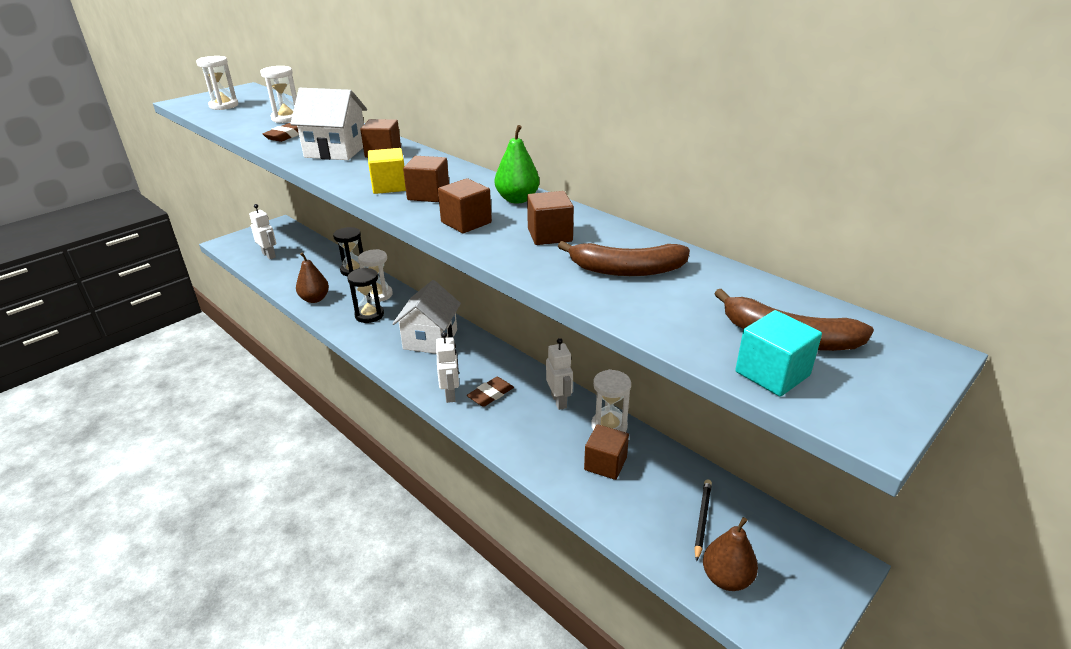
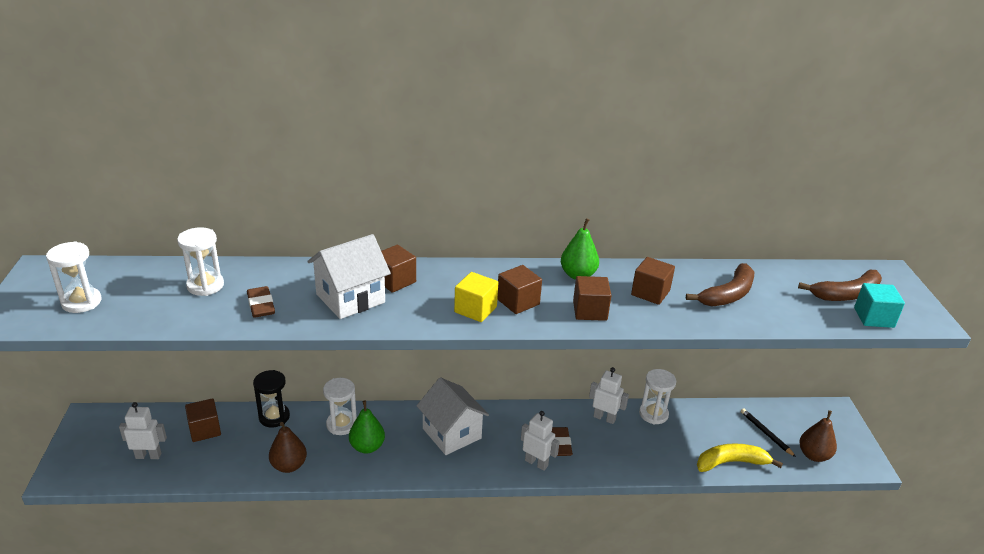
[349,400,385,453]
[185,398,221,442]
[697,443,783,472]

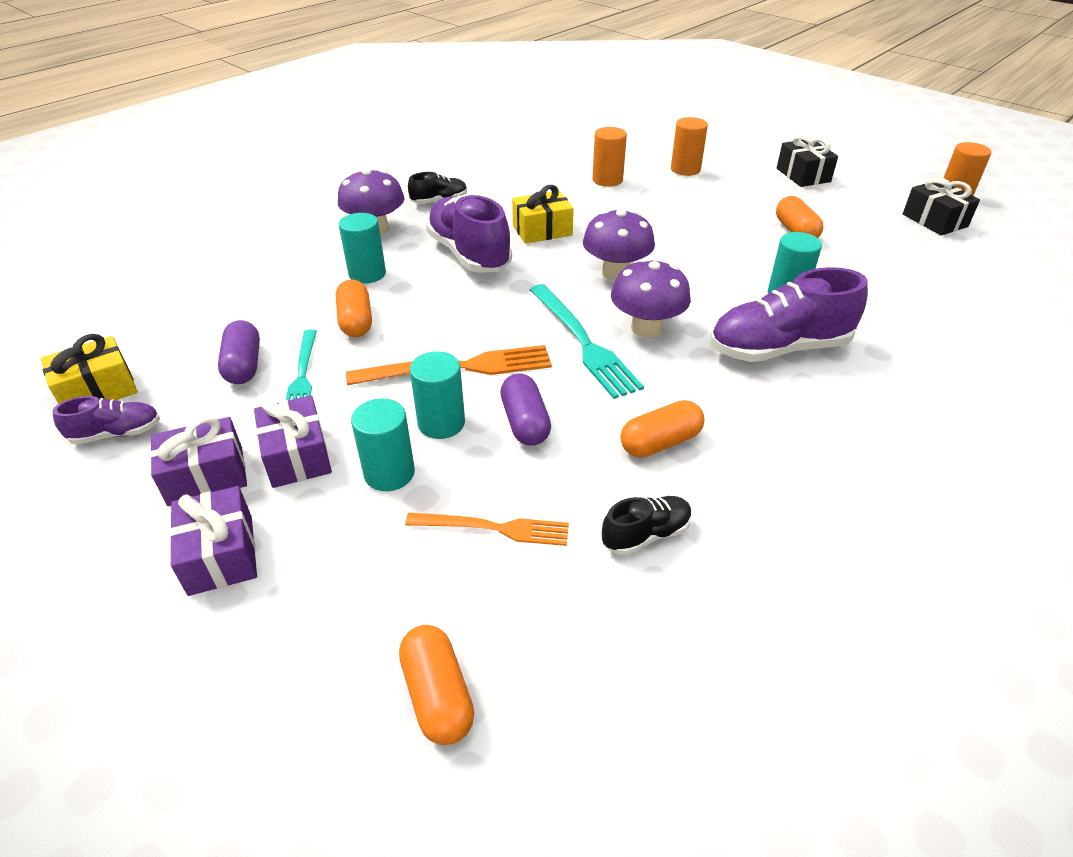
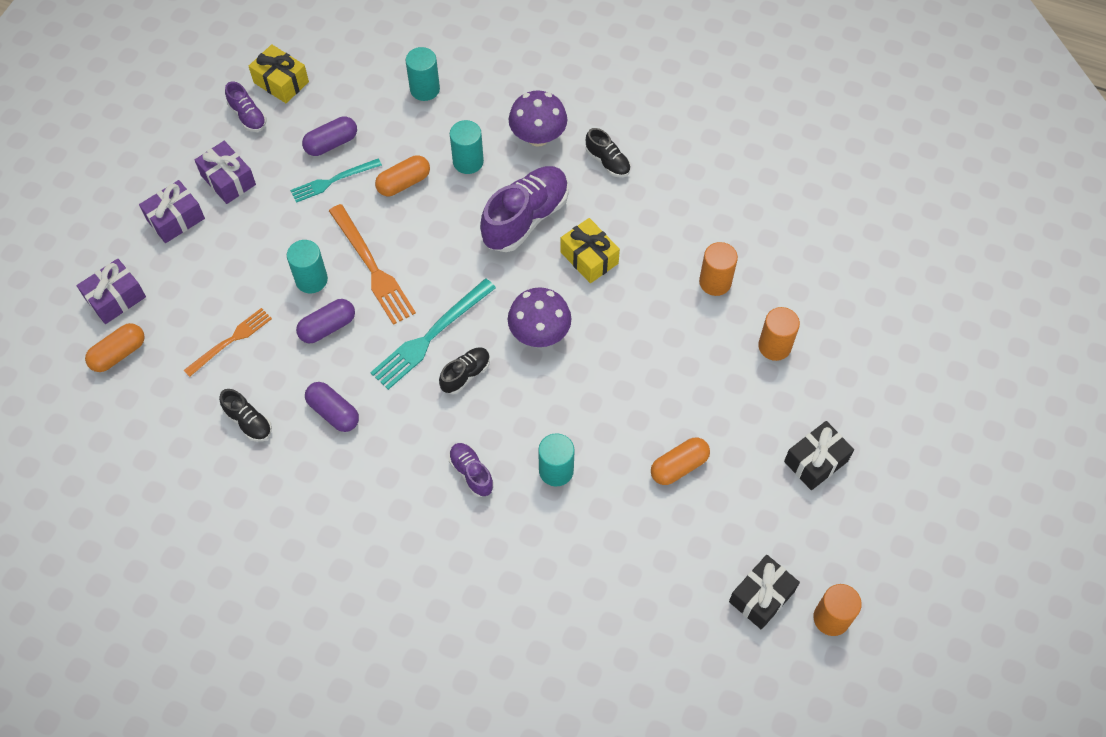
[439,347,490,394]
[449,443,494,497]
[77,259,146,324]
[406,47,440,101]
[305,382,359,432]
[184,308,272,377]

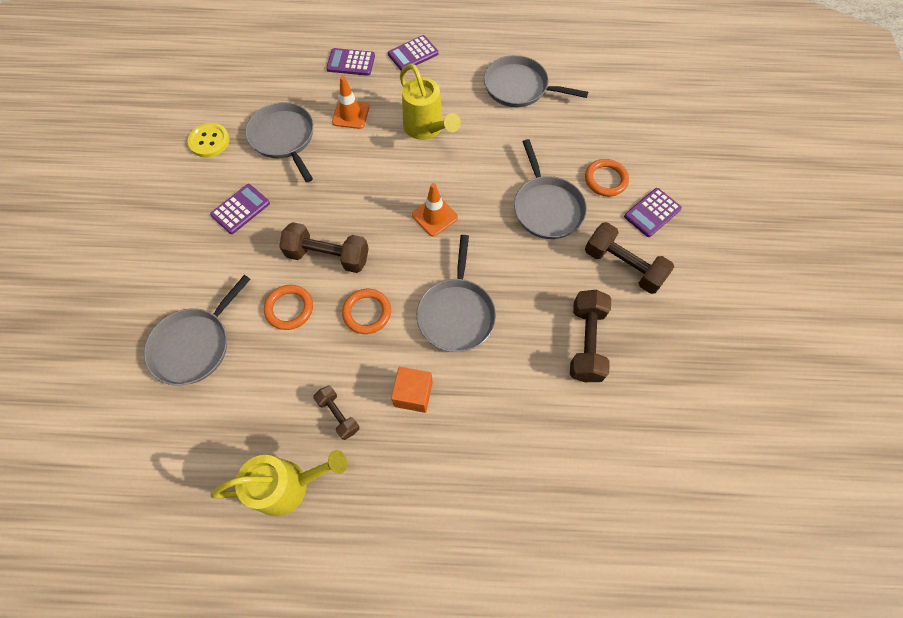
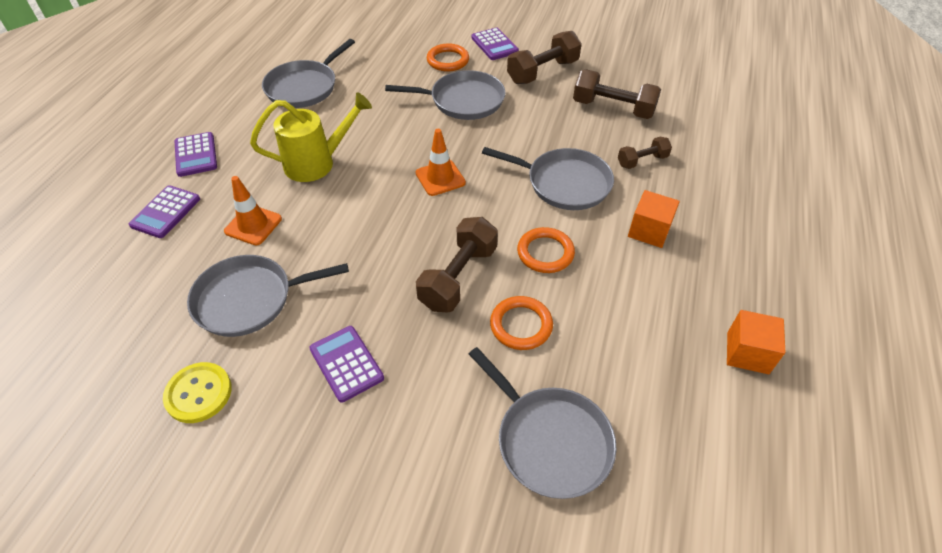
[618,137,672,169]
[727,310,785,374]

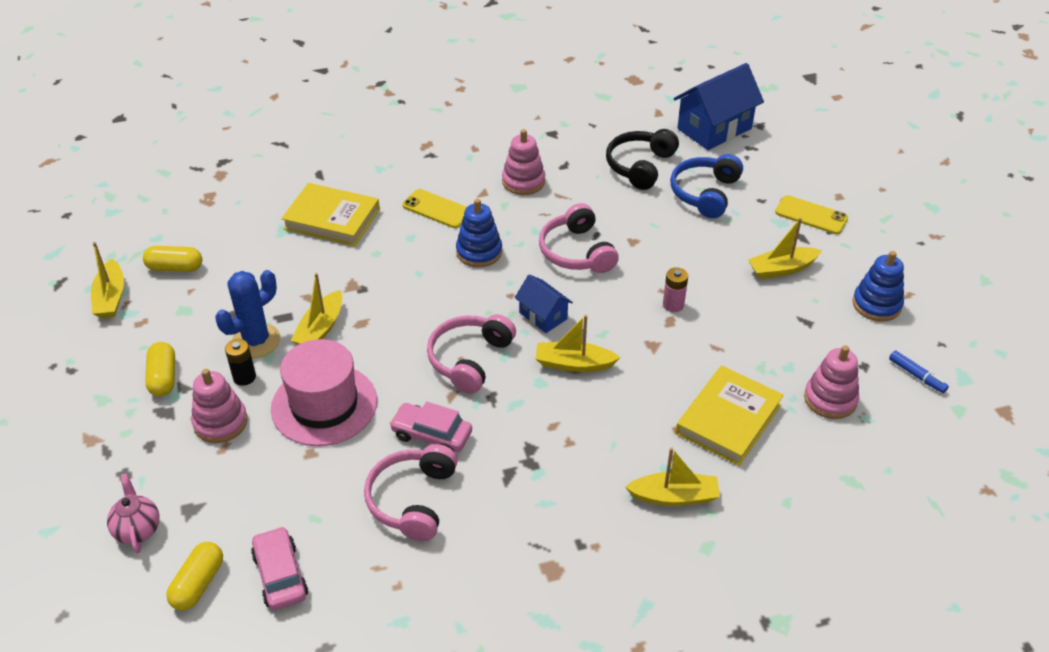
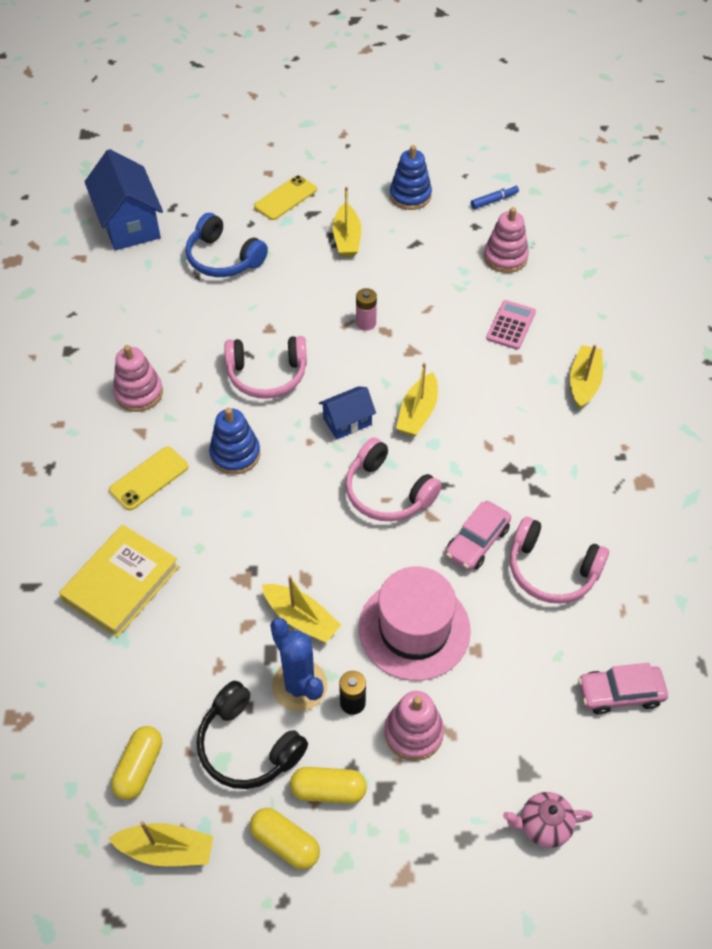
[197,681,308,789]
[486,300,536,350]
[250,808,320,870]

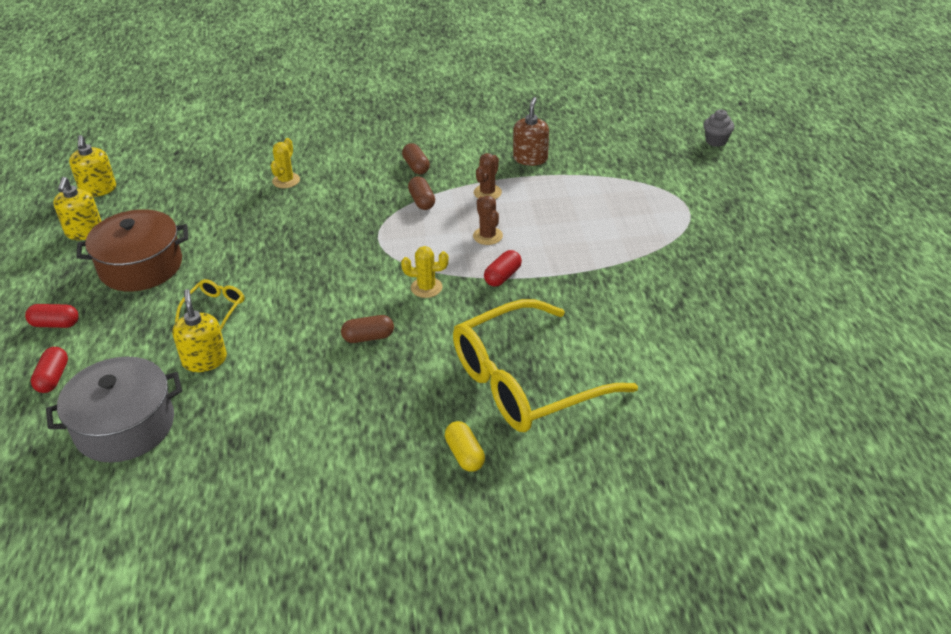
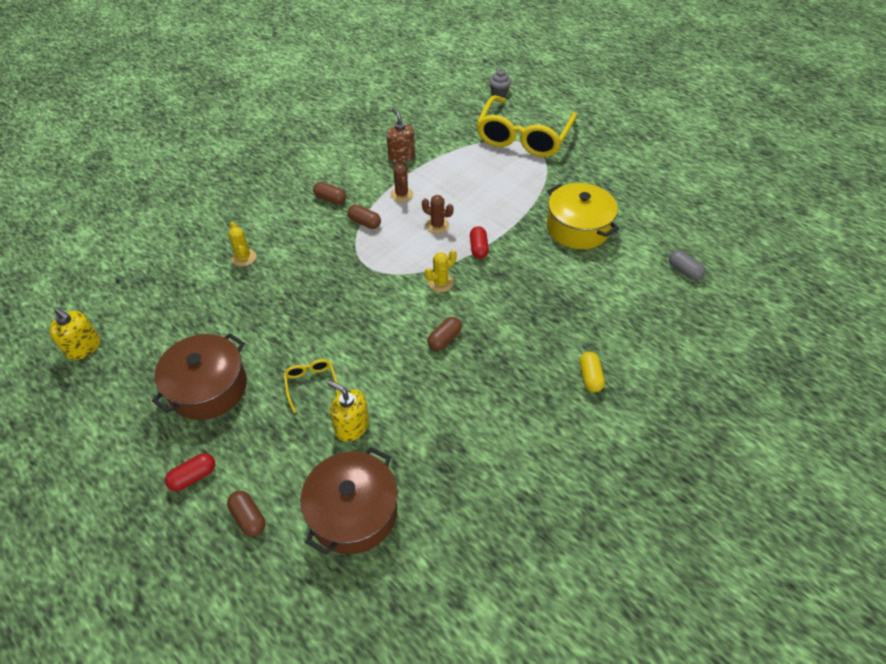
[53,177,101,240] (first image)
[477,95,577,157]
[227,491,265,536]
[300,447,398,555]
[579,352,605,392]
[547,183,619,249]
[669,250,705,280]

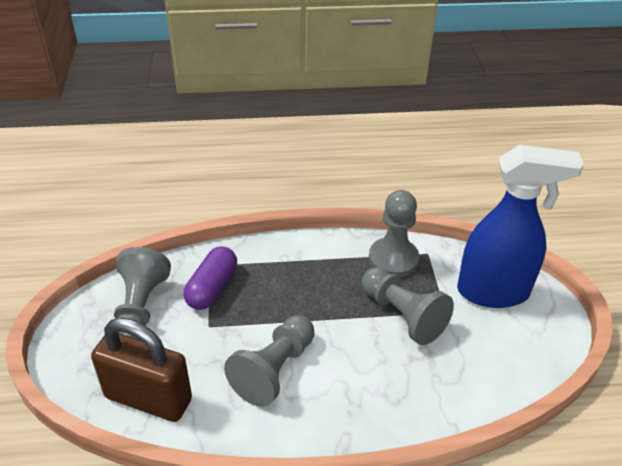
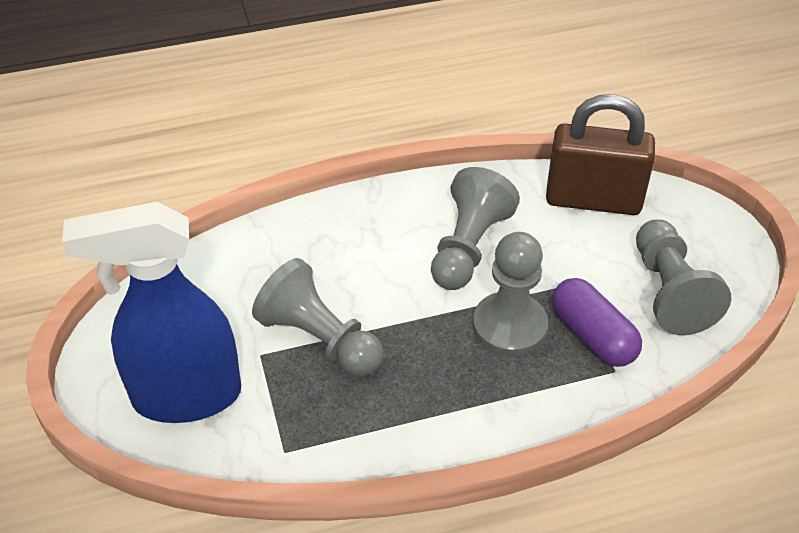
[473,232,548,357]
[552,278,642,367]

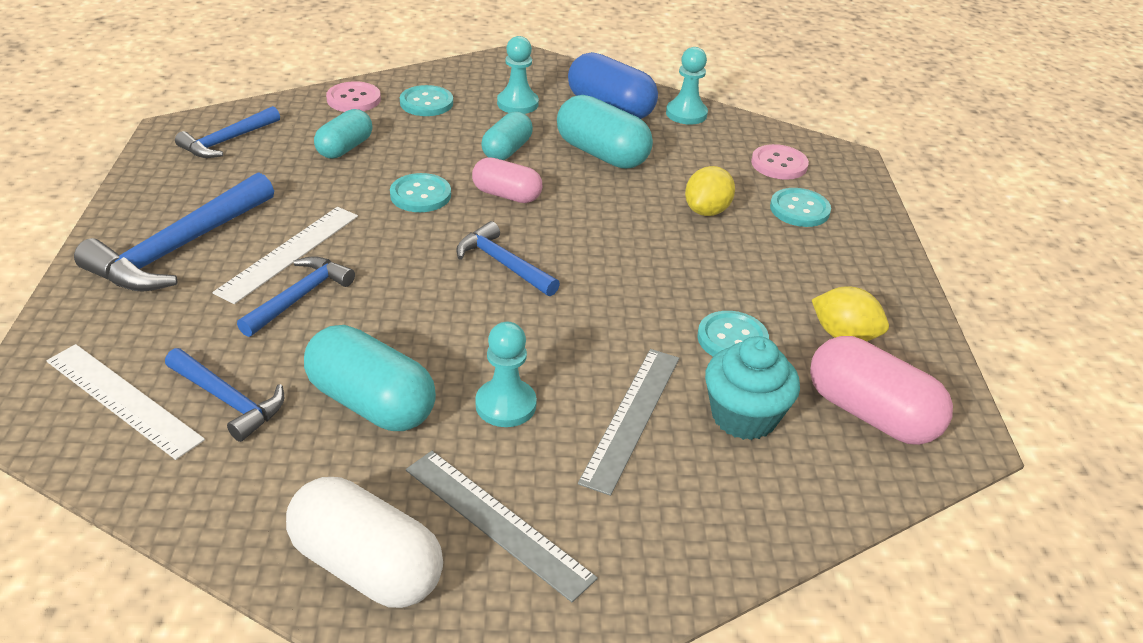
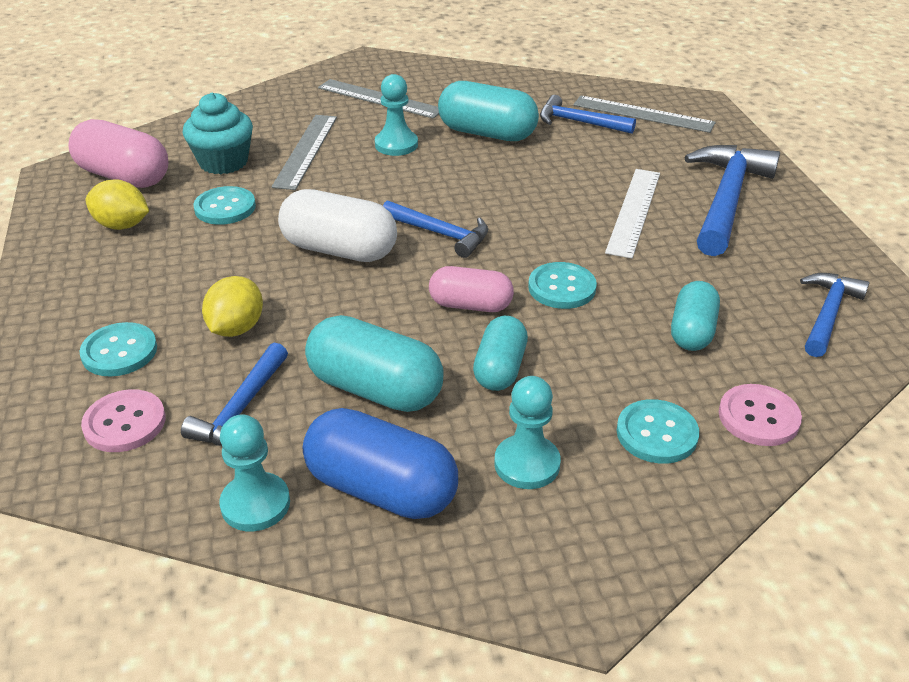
[181,342,288,446]
[573,95,716,133]
[278,189,397,262]

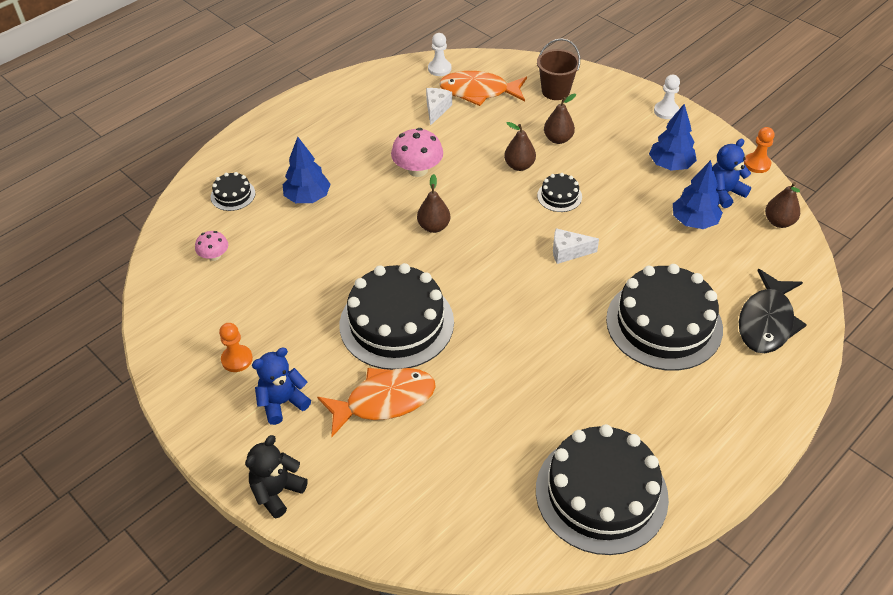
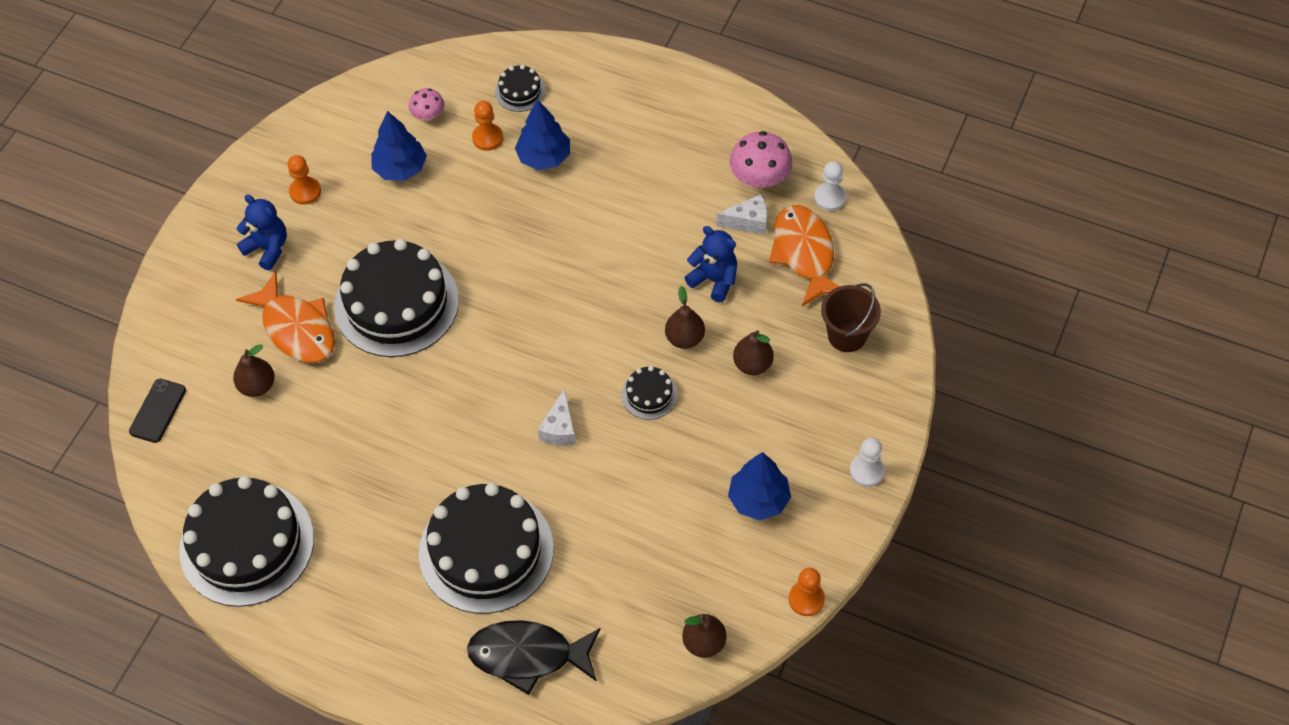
[730,131,793,188]
[684,226,737,302]
[371,111,427,181]
[233,344,275,397]
[538,388,576,446]
[245,435,308,519] (first image)
[472,101,503,151]
[129,379,186,443]

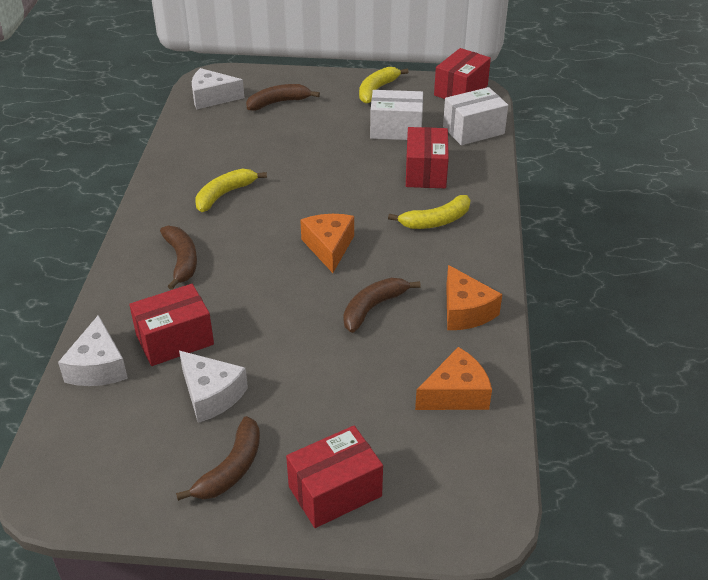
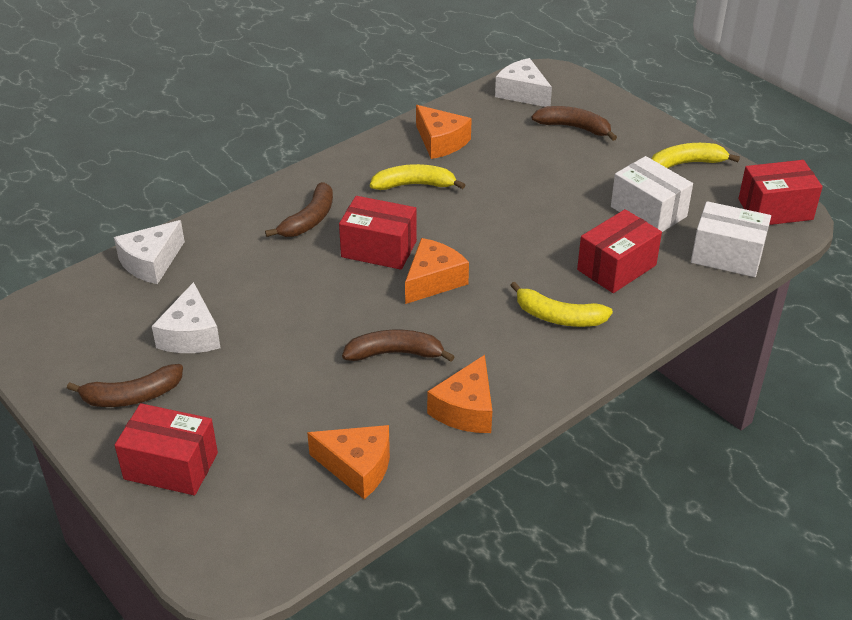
[339,196,417,270]
[416,105,472,159]

